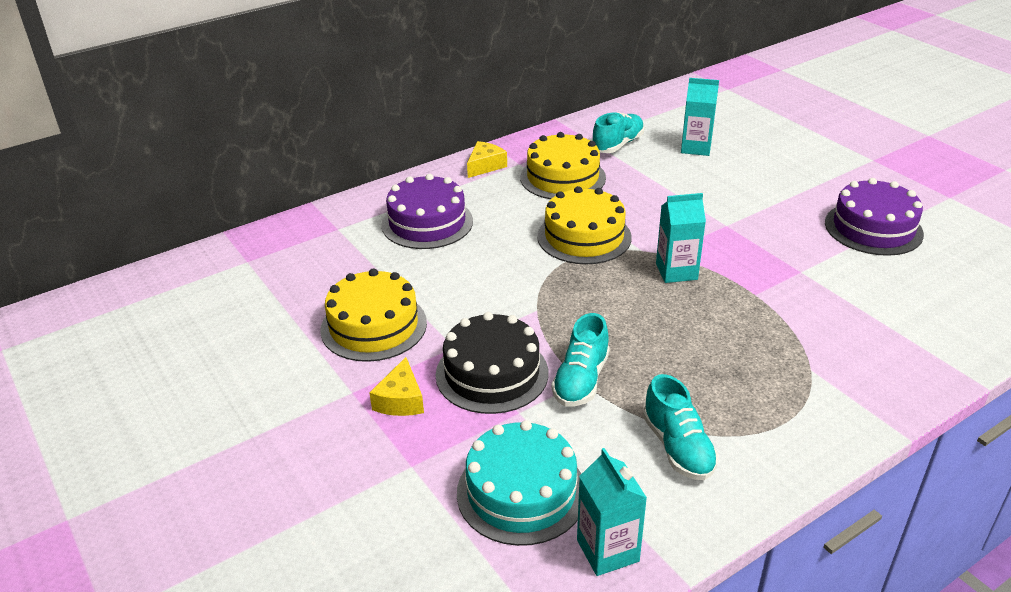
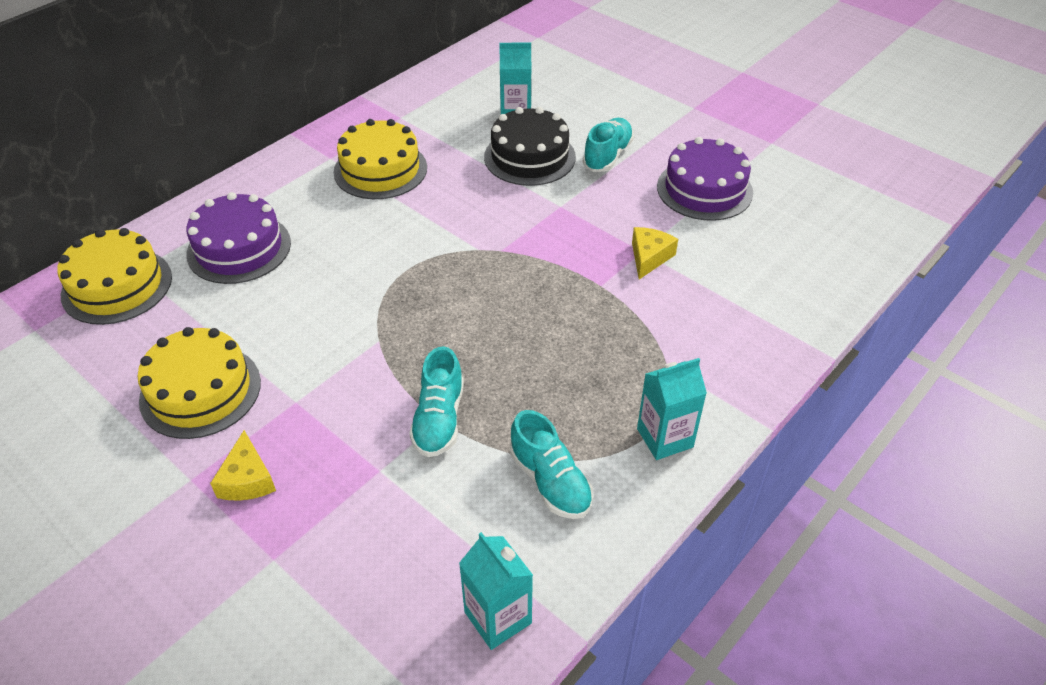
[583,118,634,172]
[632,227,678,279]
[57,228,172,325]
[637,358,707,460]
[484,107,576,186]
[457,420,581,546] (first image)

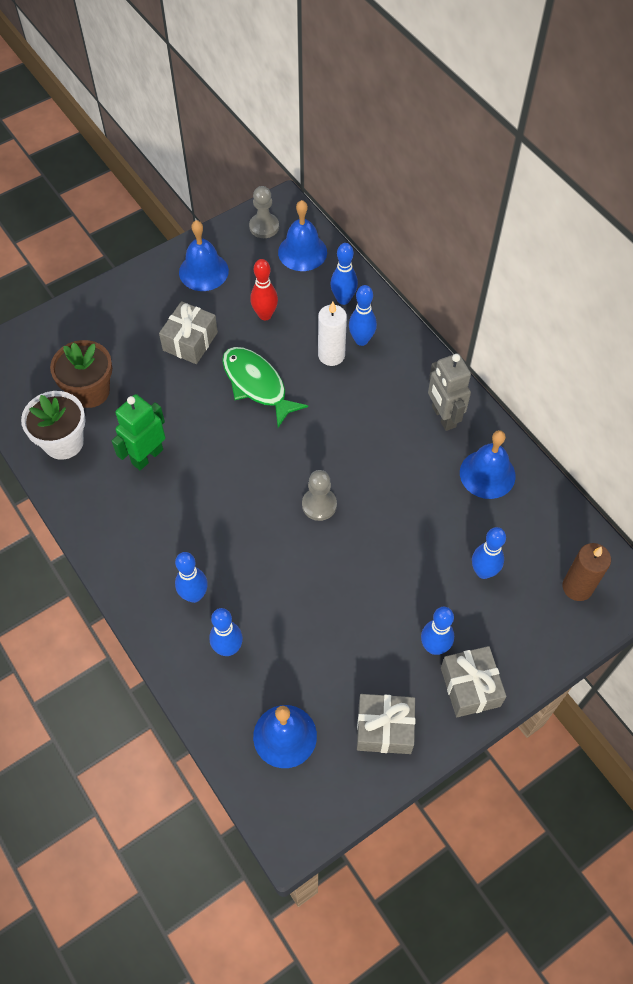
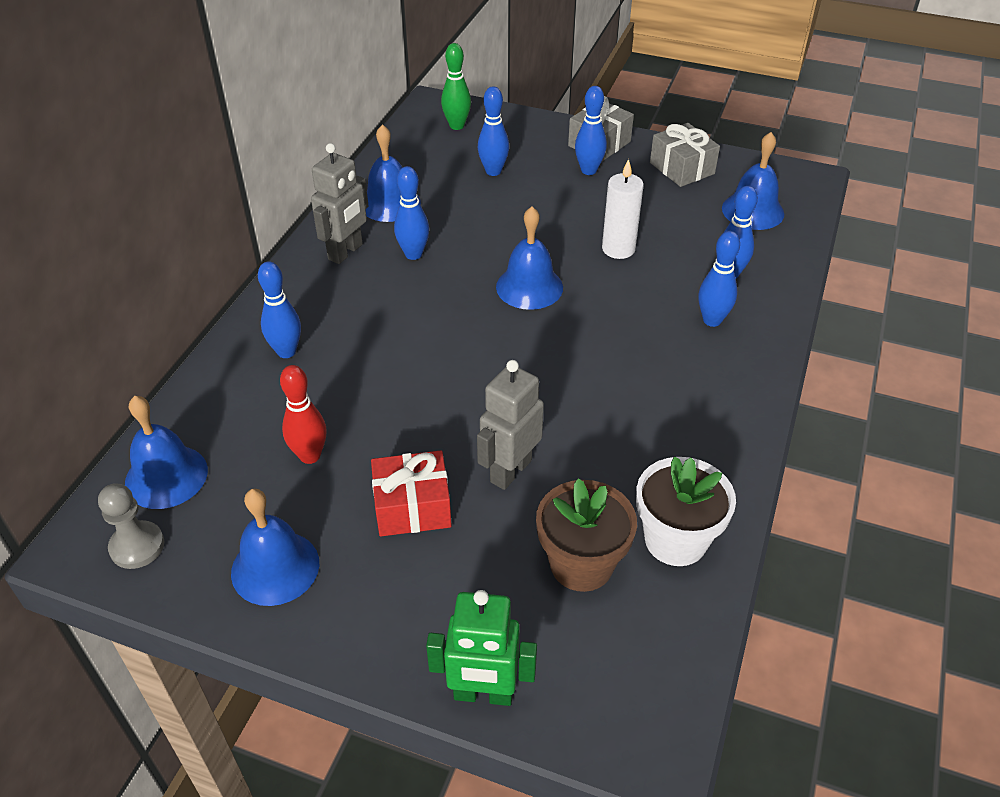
[394,166,429,260]
[371,450,452,536]
[602,159,644,259]
[222,347,308,428] (first image)
[426,590,537,706]
[496,207,563,310]
[441,43,471,130]
[477,360,544,490]

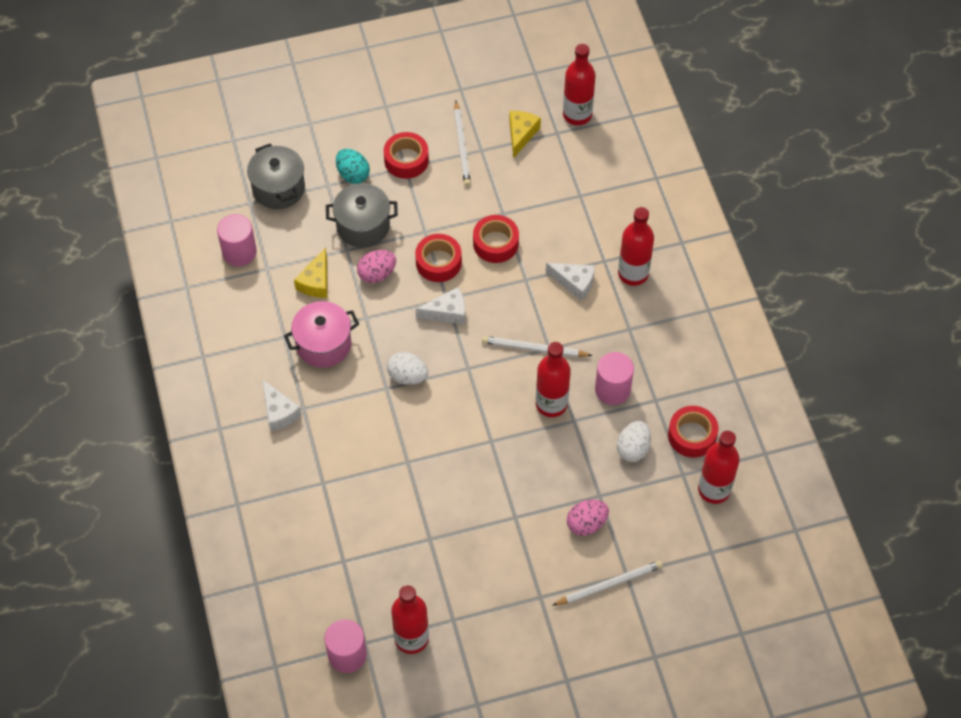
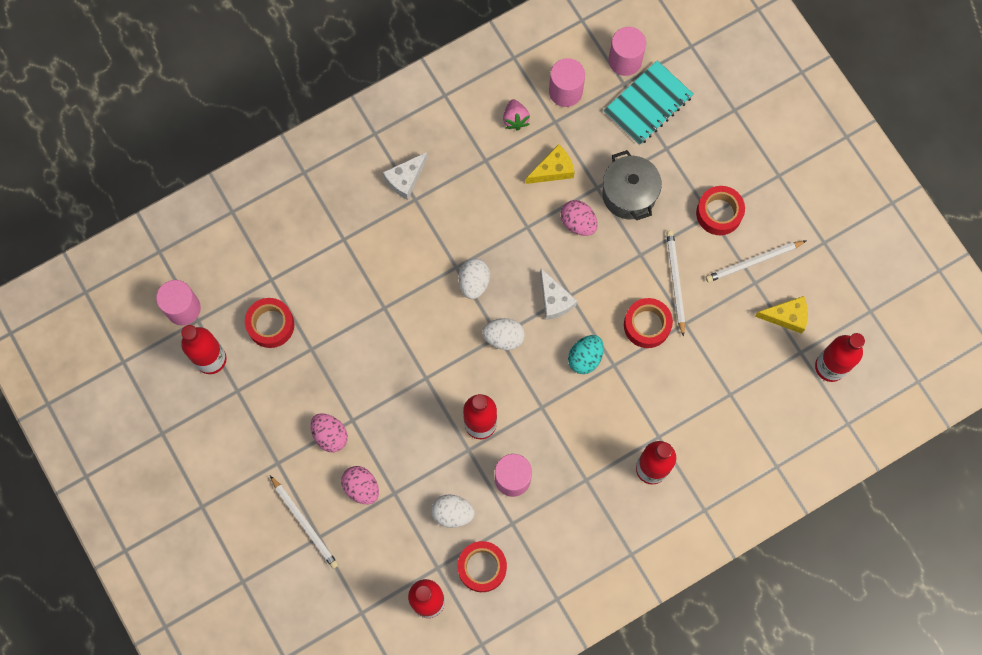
[604,60,693,145]
[568,335,604,374]
[245,298,294,348]
[526,144,575,184]
[546,263,595,301] (first image)
[284,301,359,368] (first image)
[666,230,685,337]
[608,27,646,76]
[503,99,530,131]
[482,318,525,350]
[310,413,348,452]

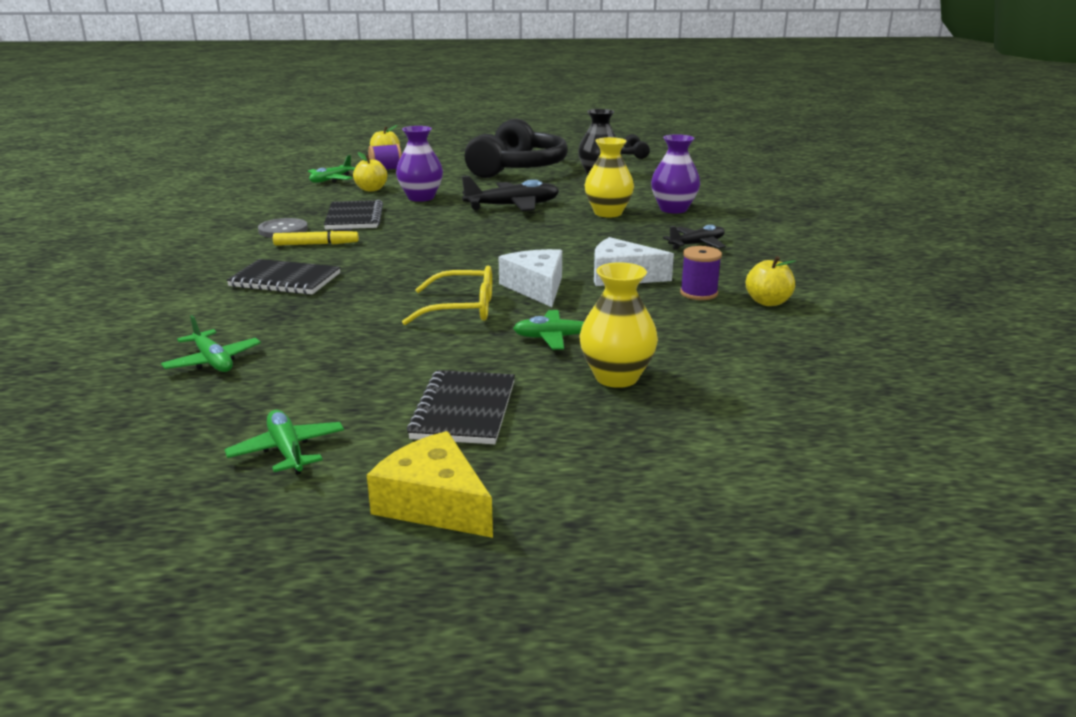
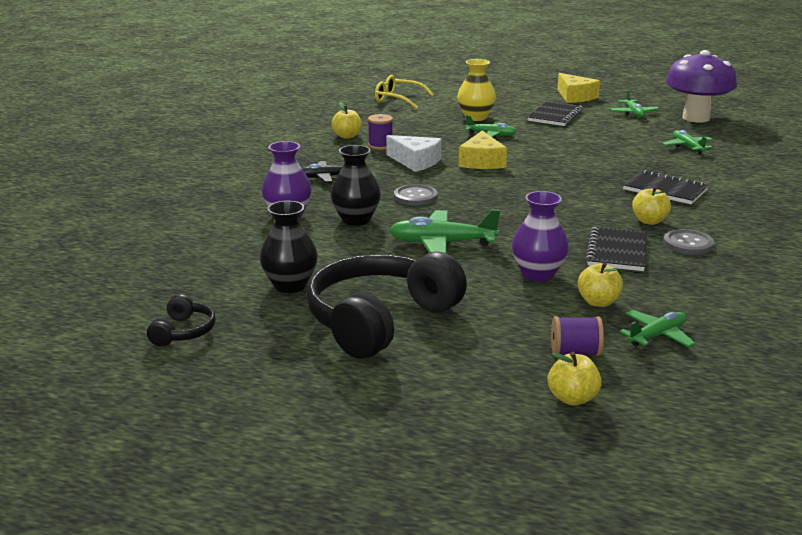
[330,145,381,226]
[389,209,500,253]
[632,186,671,225]
[458,130,507,169]
[375,75,434,109]
[666,50,737,122]
[394,184,438,205]

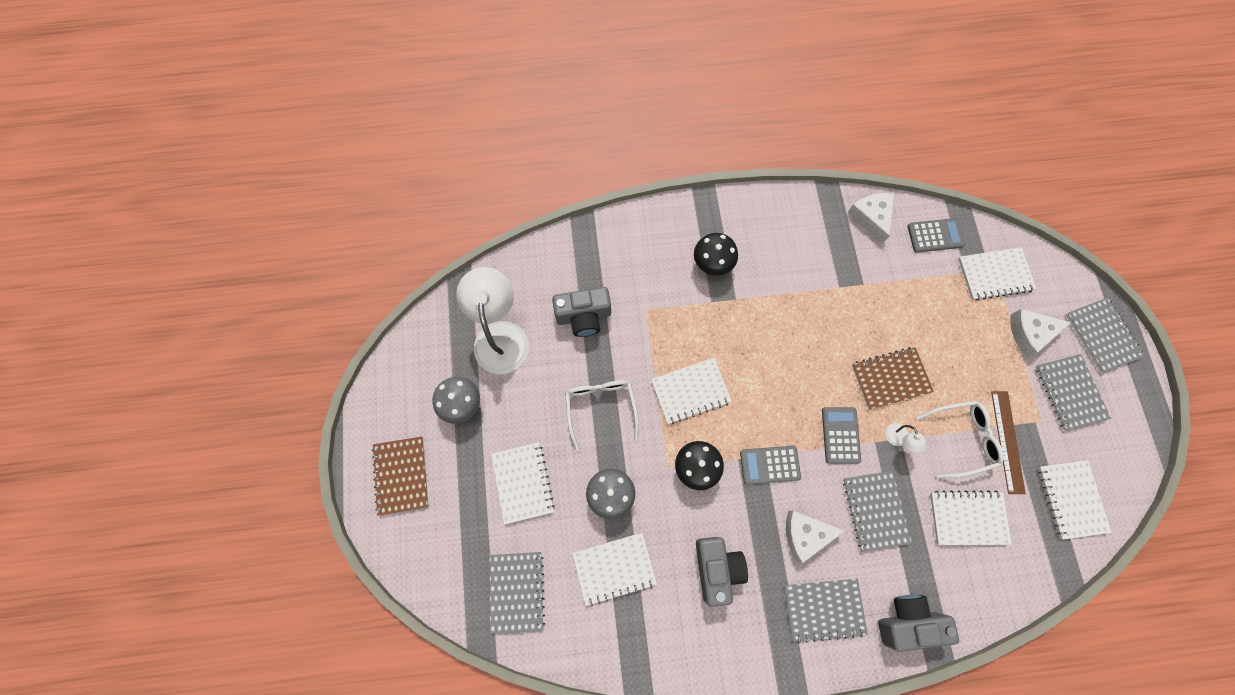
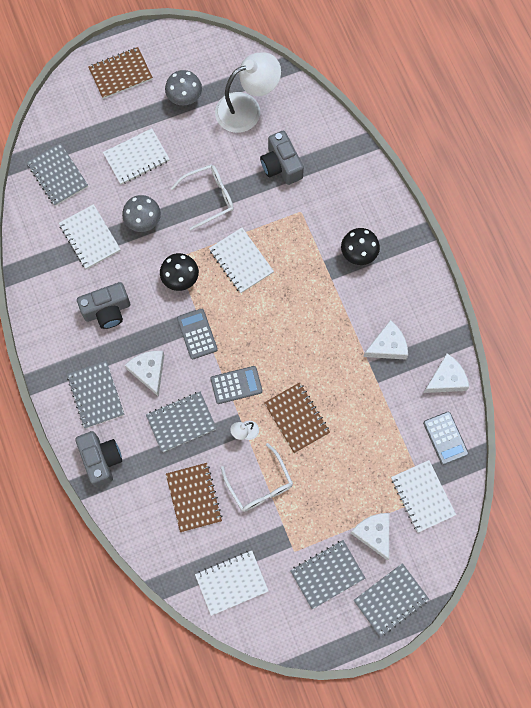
[991,391,1026,494] (first image)
[166,463,222,532]
[26,143,88,206]
[363,320,408,359]

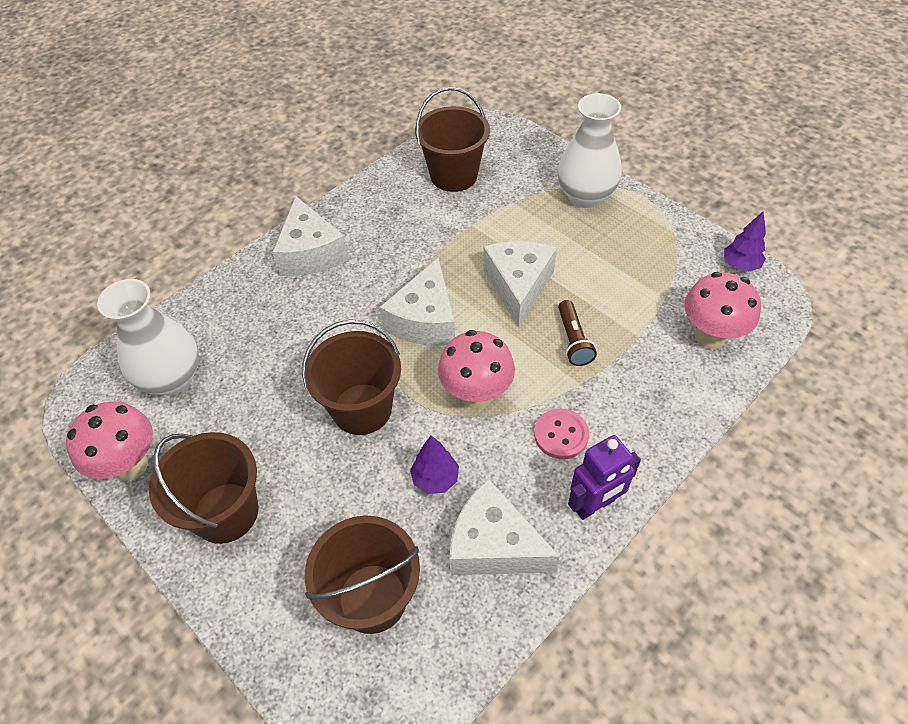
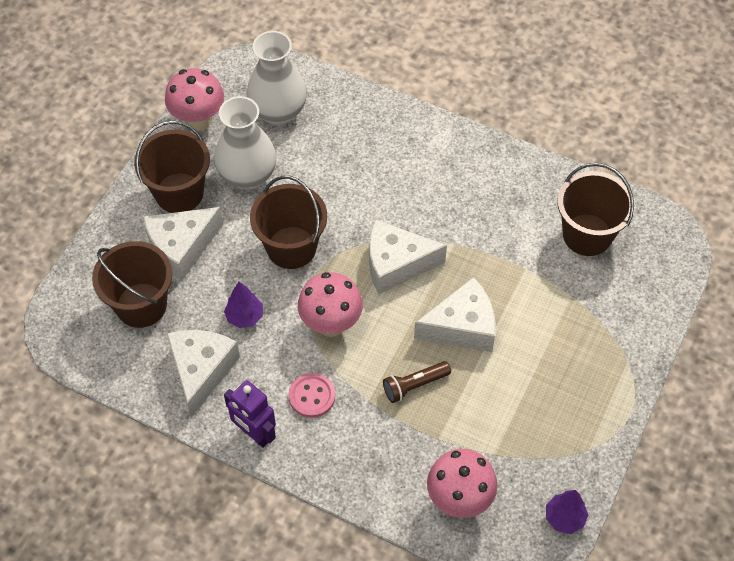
[214,96,276,190]
[143,207,223,281]

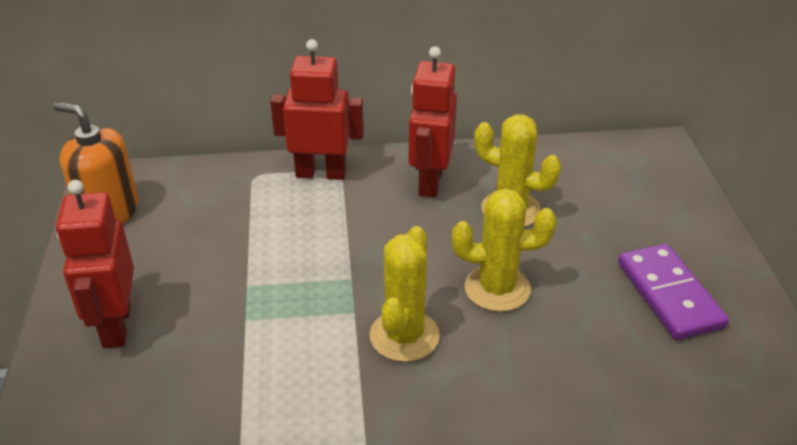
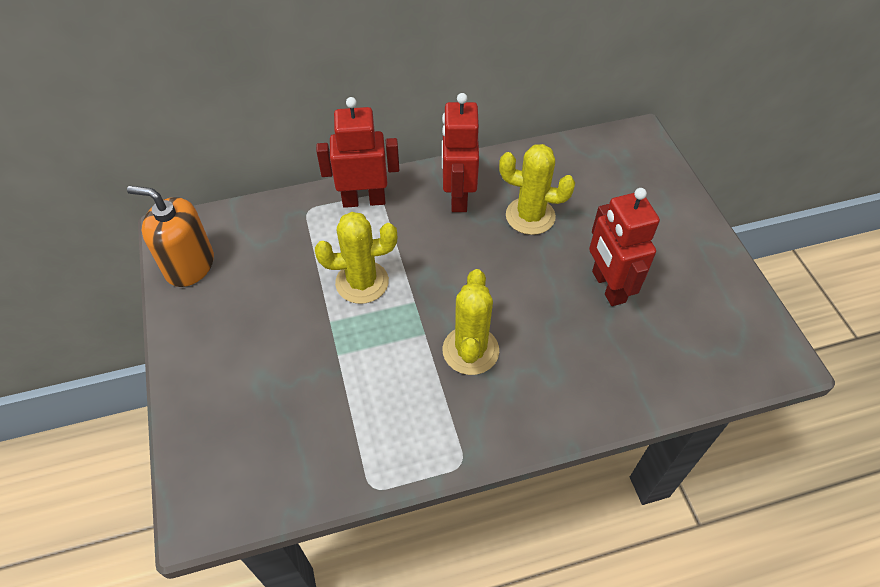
[589,188,660,306]
[315,212,397,304]
[618,244,729,340] (first image)

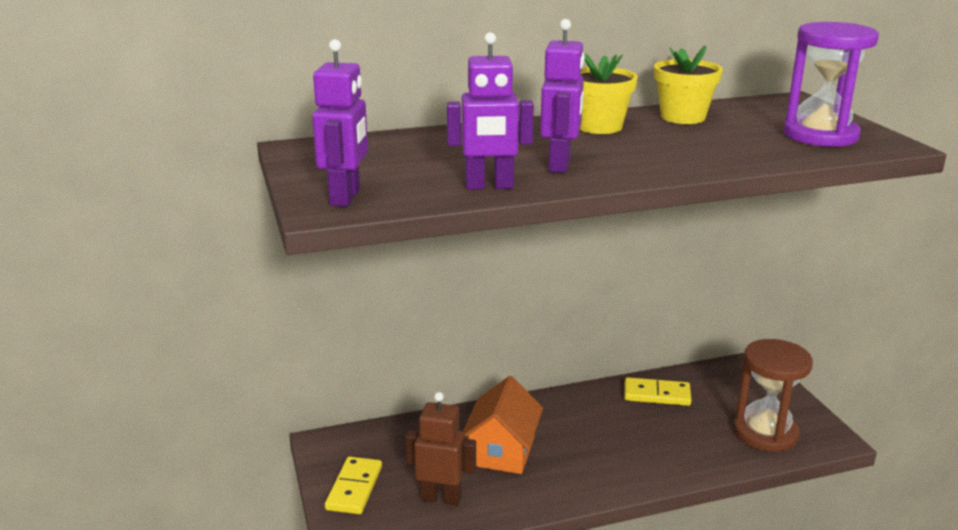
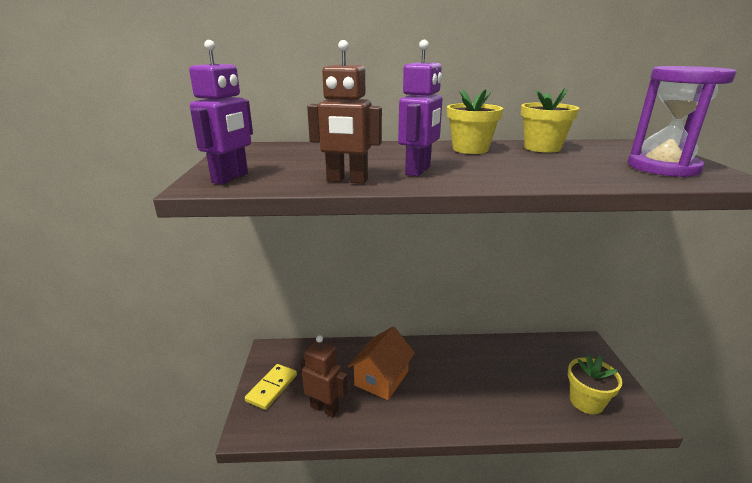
[307,40,382,184]
[568,354,623,414]
[624,377,692,406] (first image)

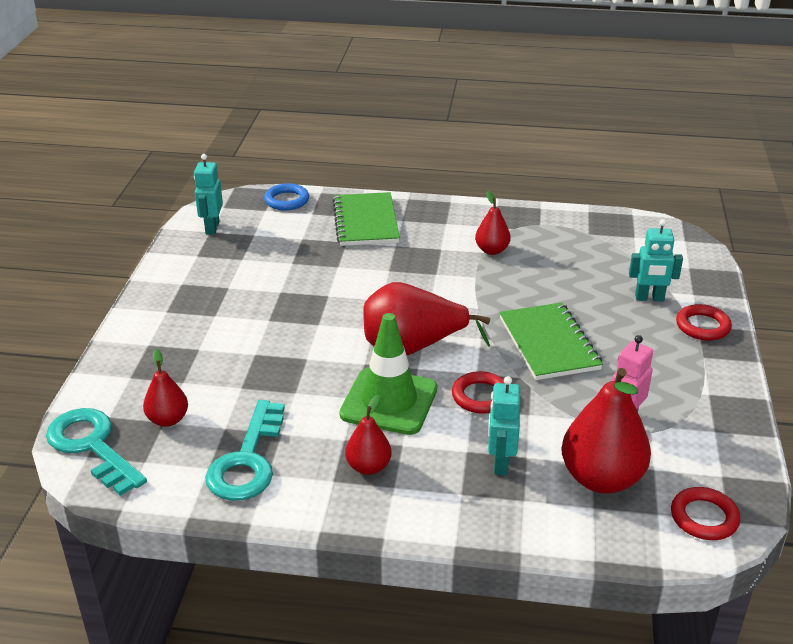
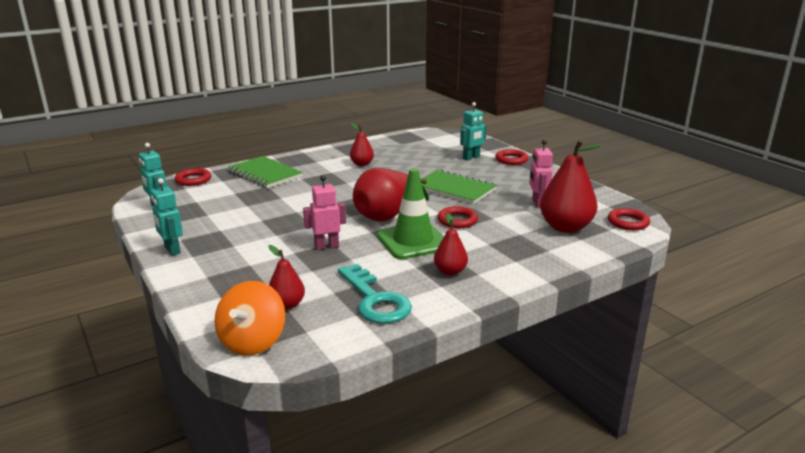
[175,168,211,186]
[151,178,183,256]
[214,281,285,356]
[303,175,346,250]

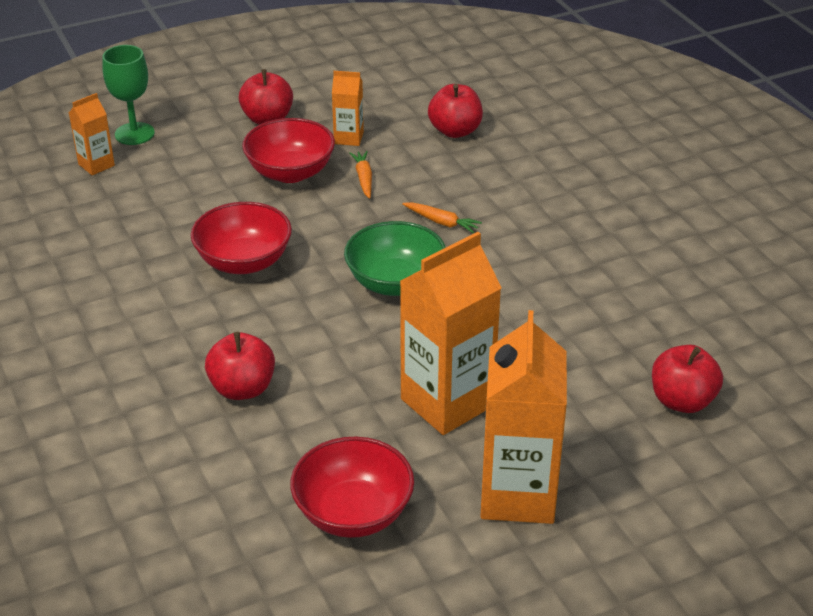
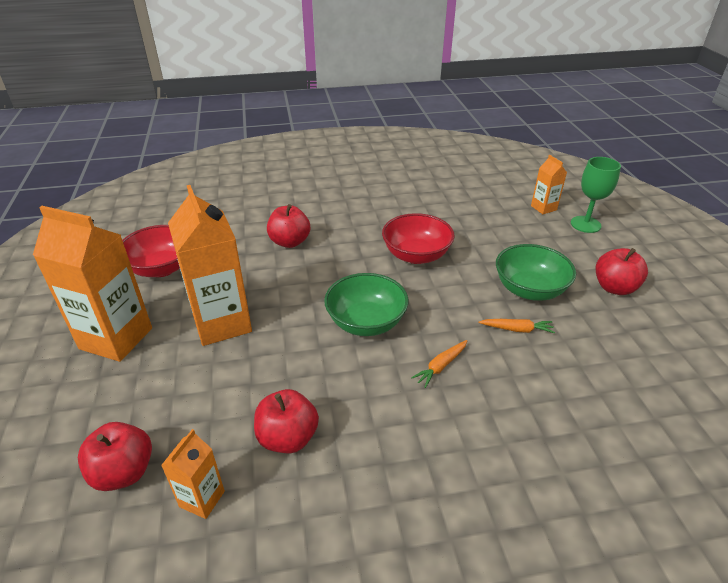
[161,429,225,519]
[254,389,319,453]
[496,244,576,301]

